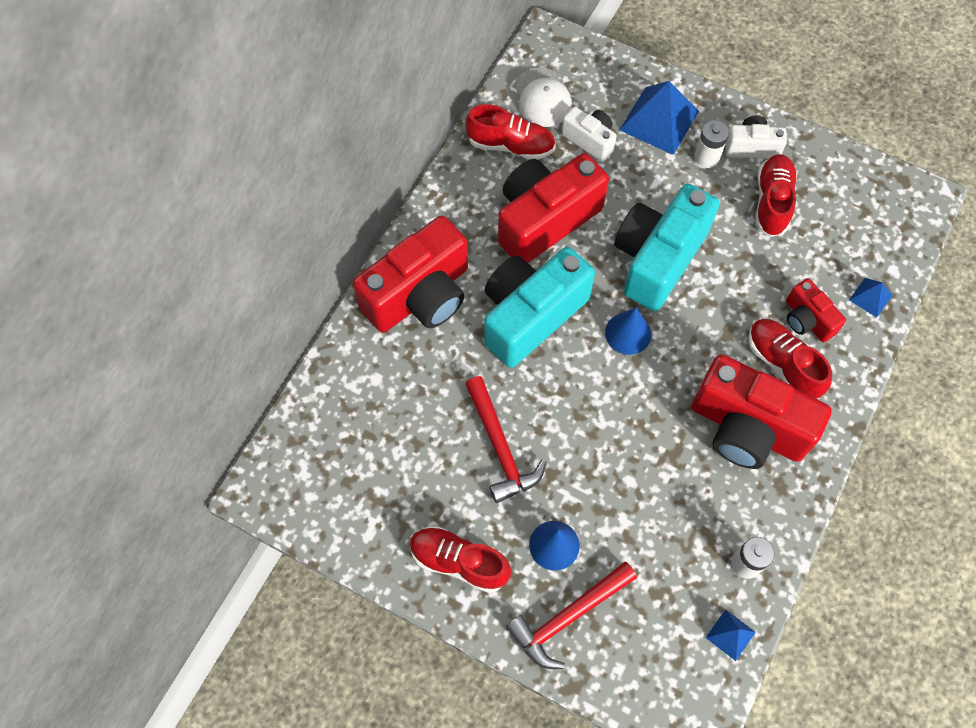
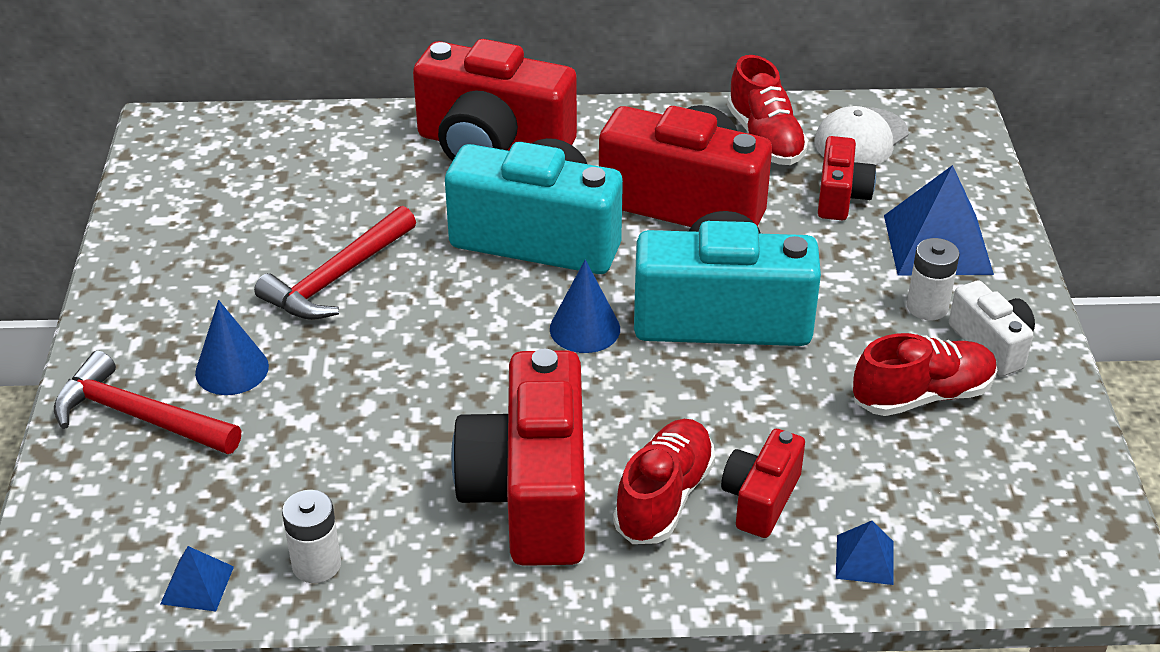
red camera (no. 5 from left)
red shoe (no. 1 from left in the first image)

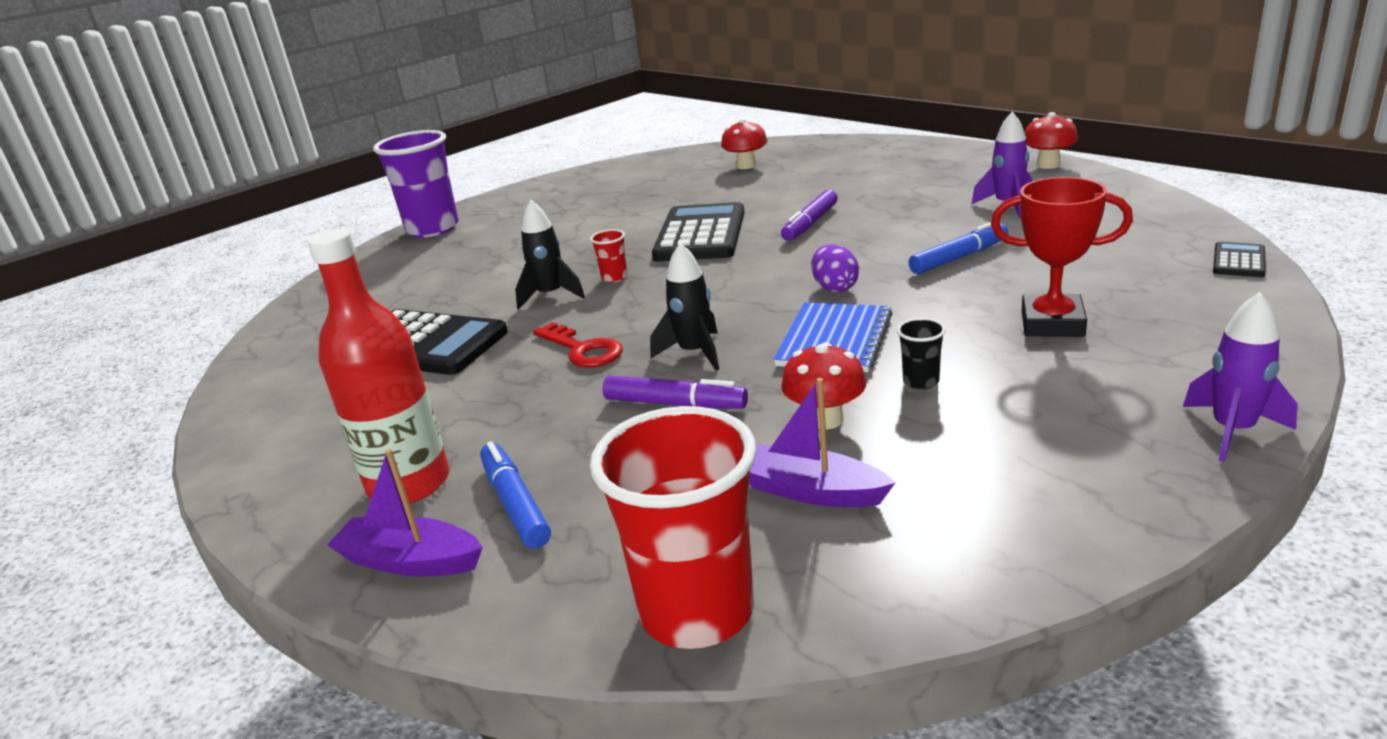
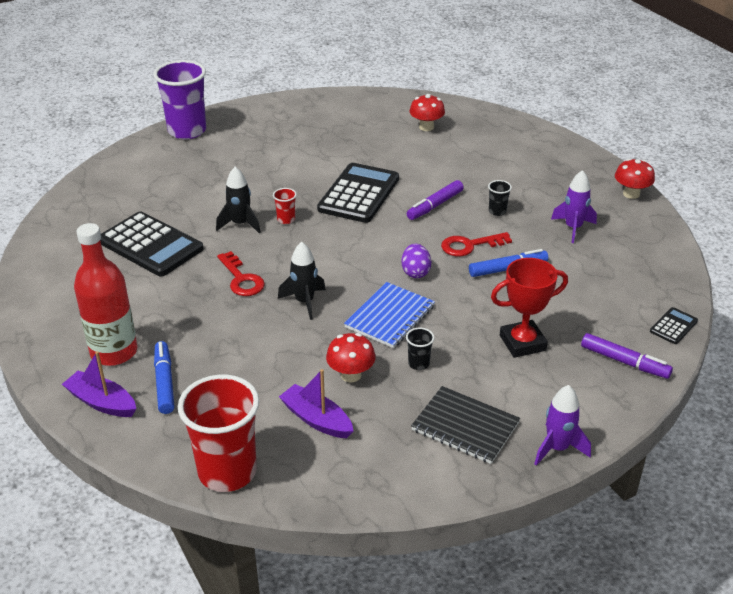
red trophy
purple marker (no. 2 from left)
black cup (no. 2 from left)
red key (no. 2 from left)
black notebook

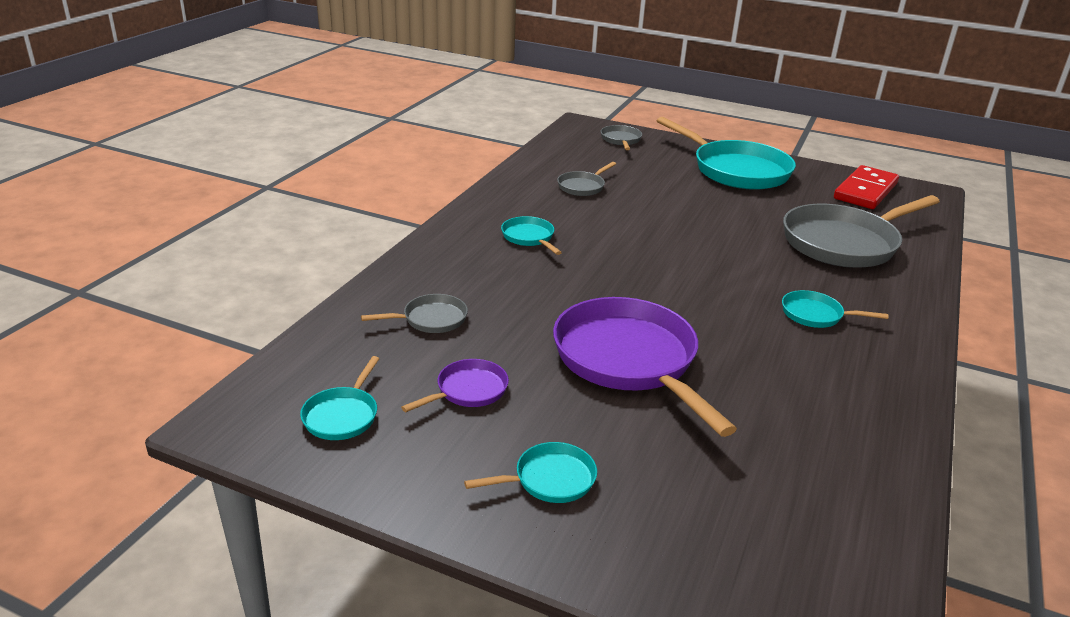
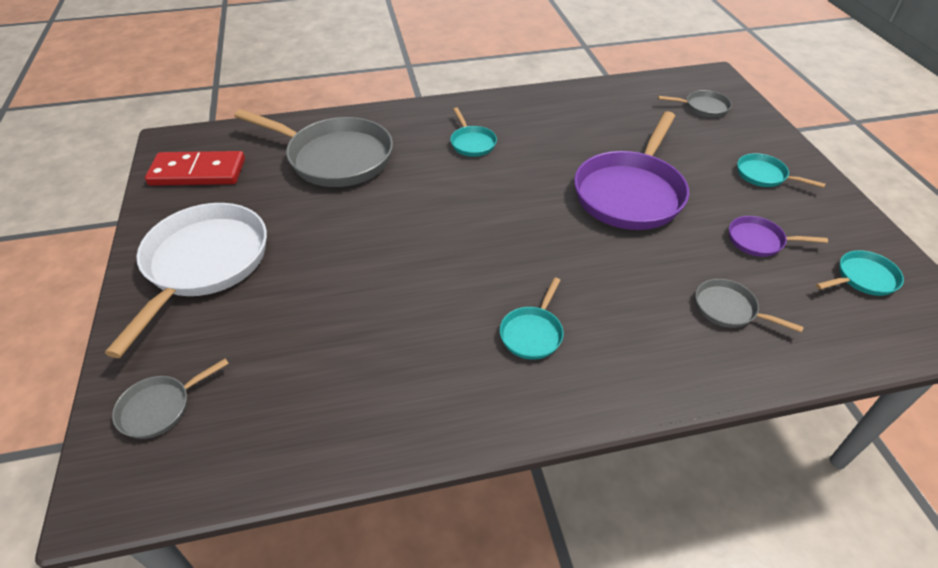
white pan
grey pan (no. 3 from left)

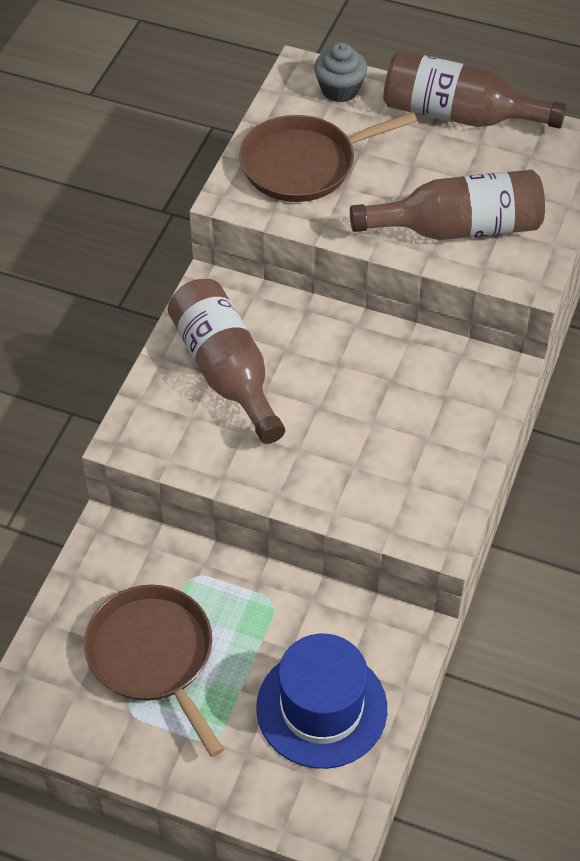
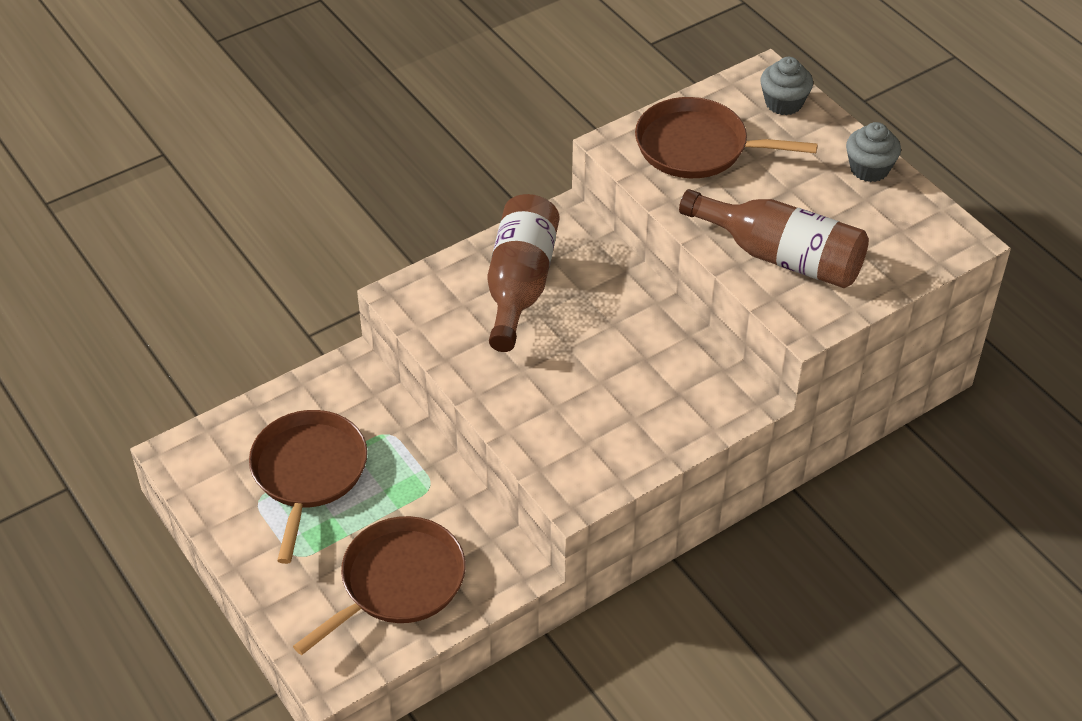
grey cupcake (no. 2 from left)
brown pan (no. 2 from left)

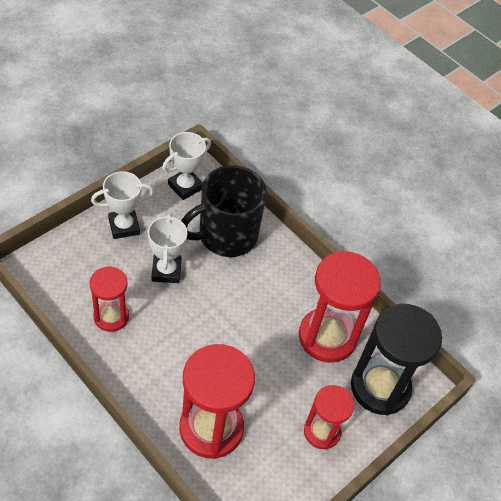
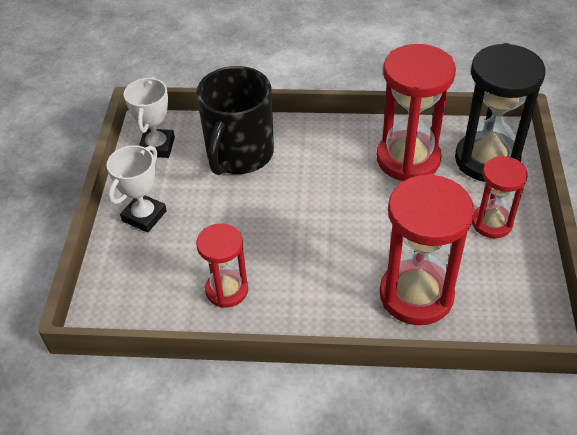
white trophy (no. 2 from left in the first image)

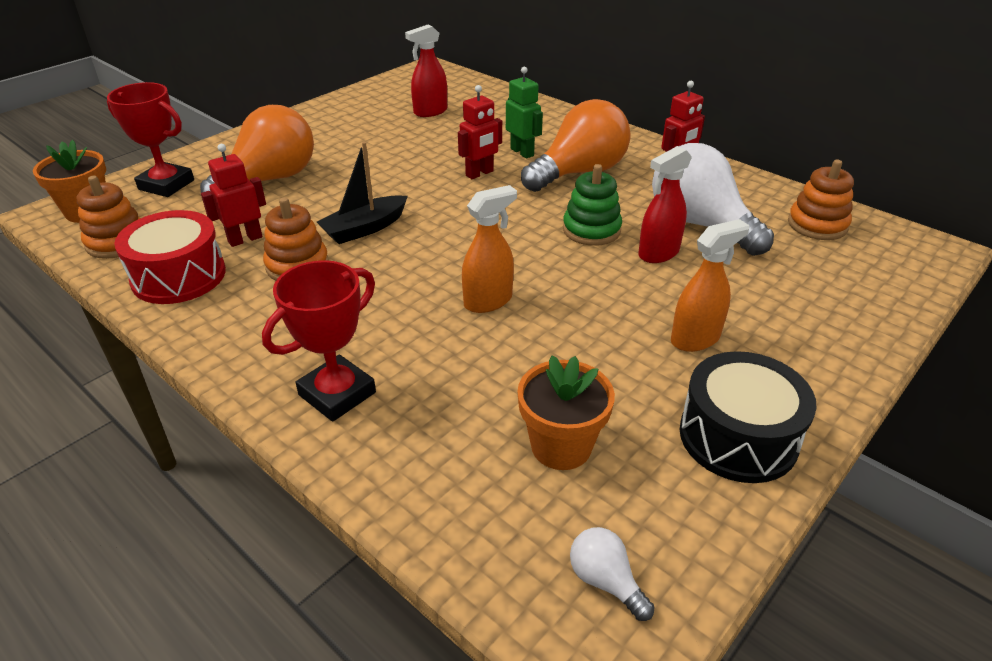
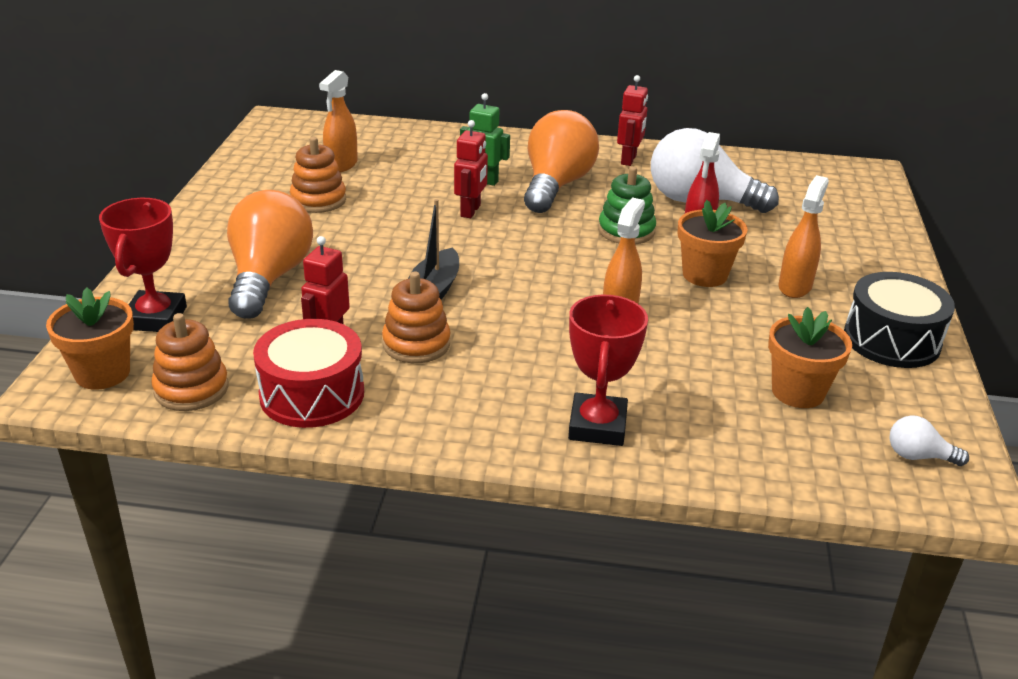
orange spray bottle (no. 1 from left)
red trophy (no. 1 from left)
orange stacking toy (no. 2 from left)
orange flower pot (no. 2 from left)

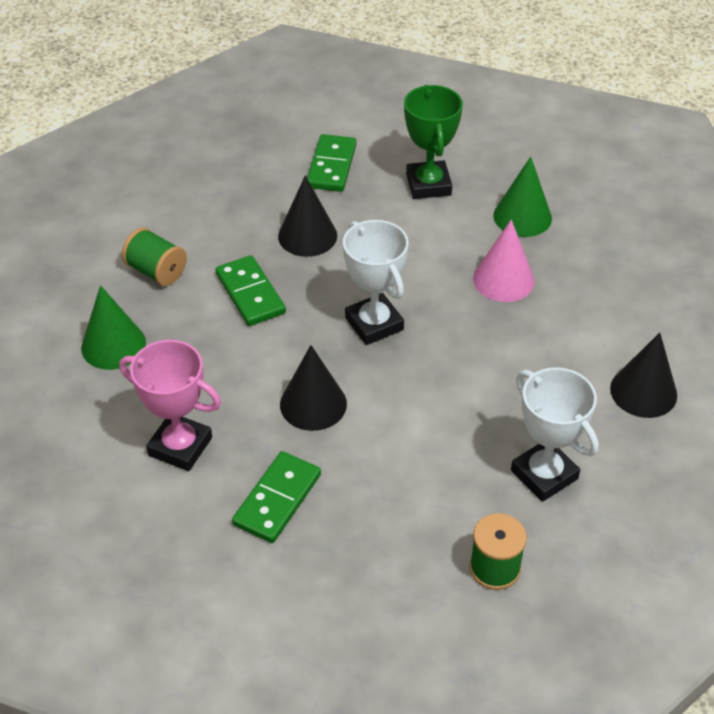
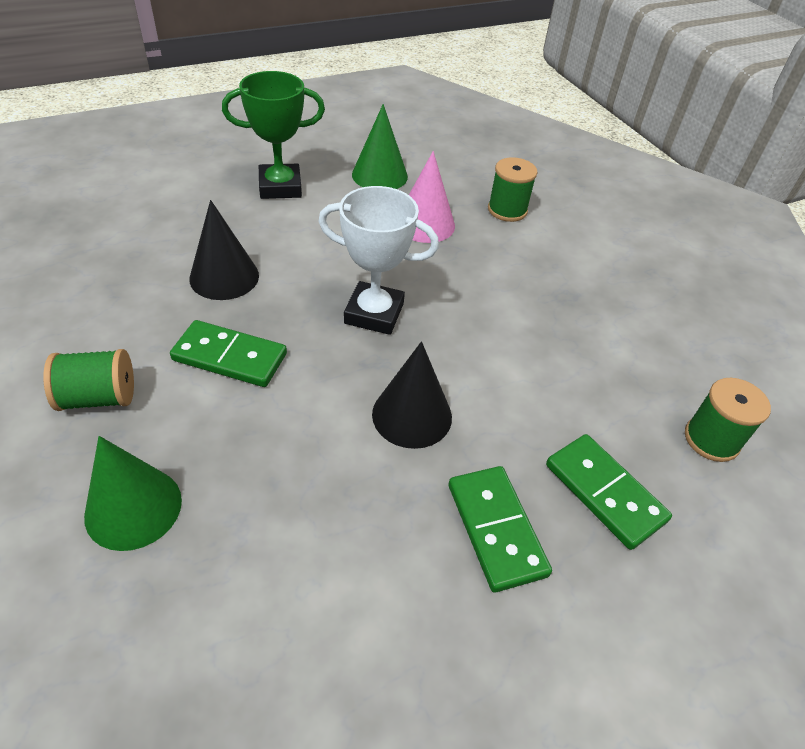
green trophy
green domino (no. 3 from left)
black cone (no. 3 from left in the first image)
pink trophy
white trophy (no. 2 from left in the first image)
green spool (no. 2 from left)

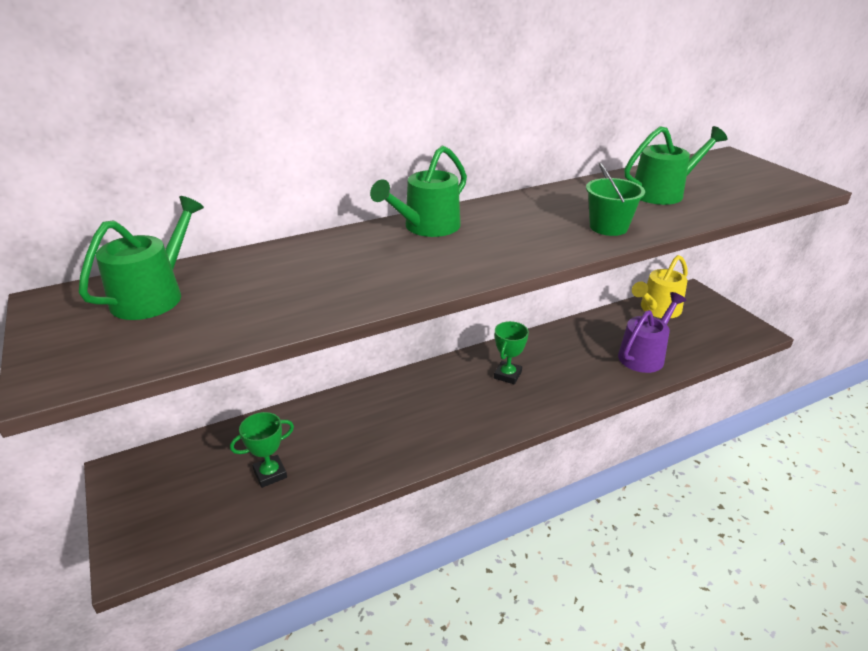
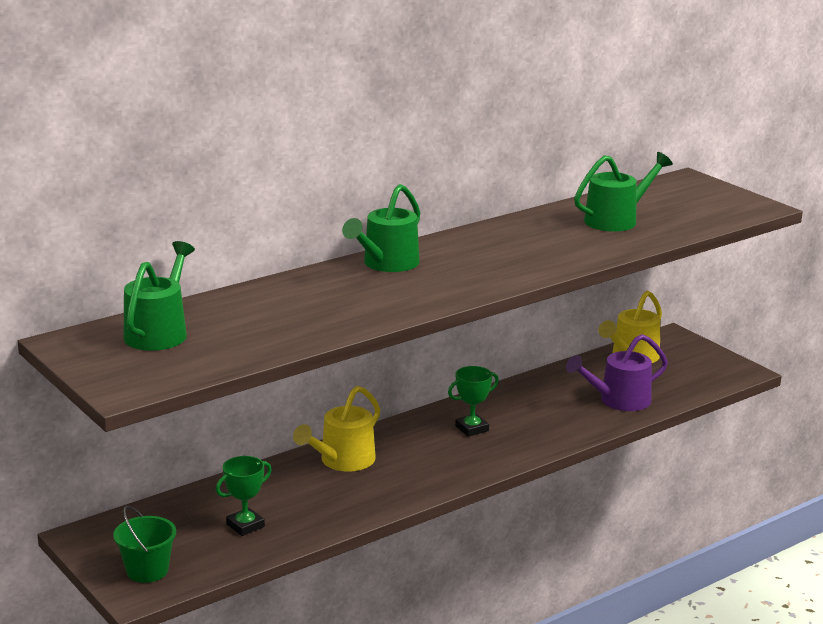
green bucket
purple watering can
green trophy (no. 2 from left)
yellow watering can (no. 1 from left)

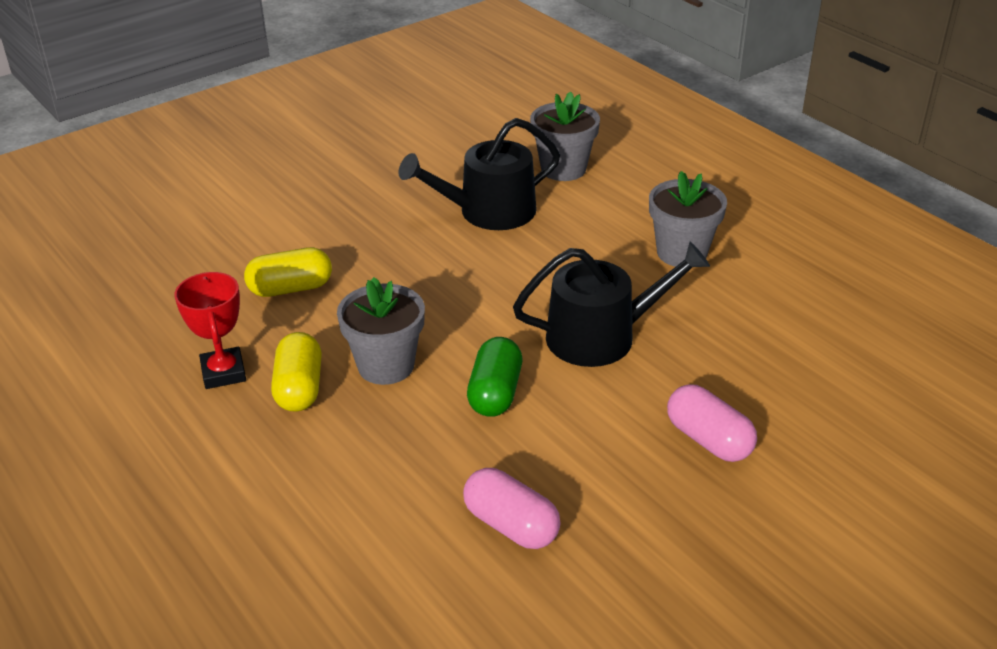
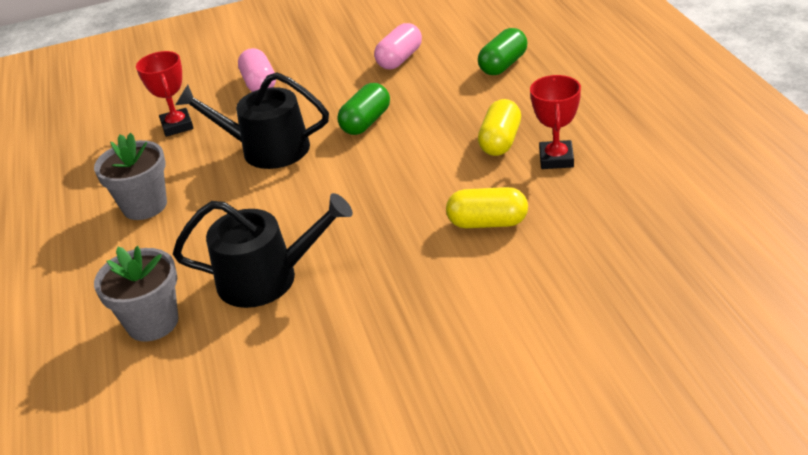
grey flower pot (no. 1 from left in the first image)
pink capsule (no. 2 from left)
green capsule (no. 2 from left)
red trophy (no. 1 from left)

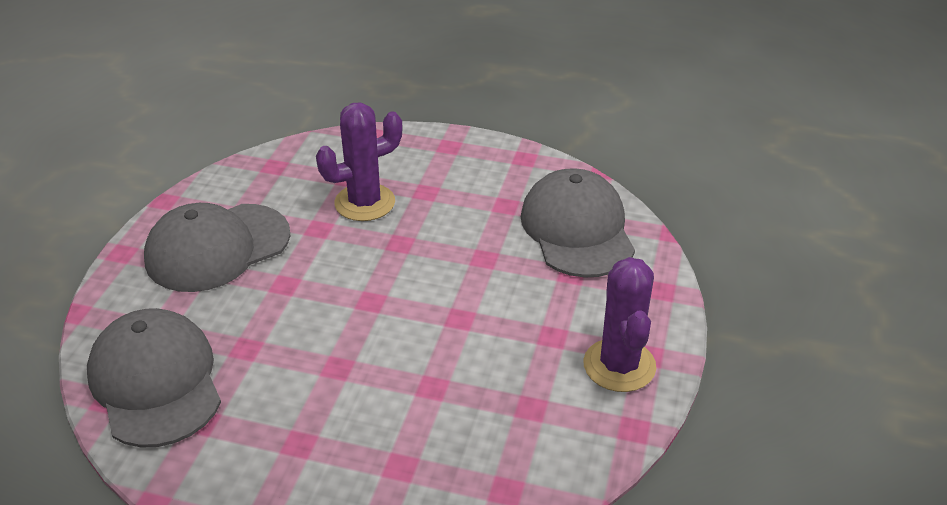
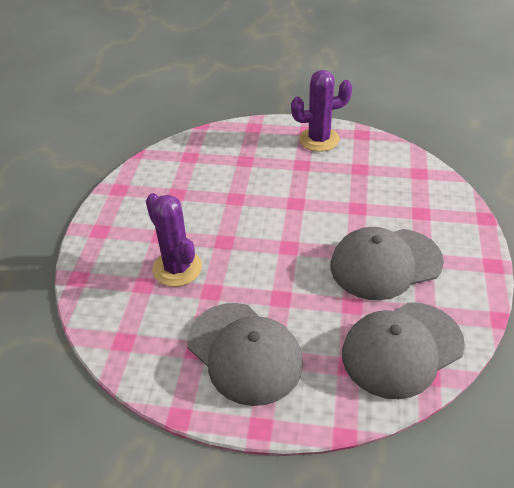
grey cap (no. 2 from left)

